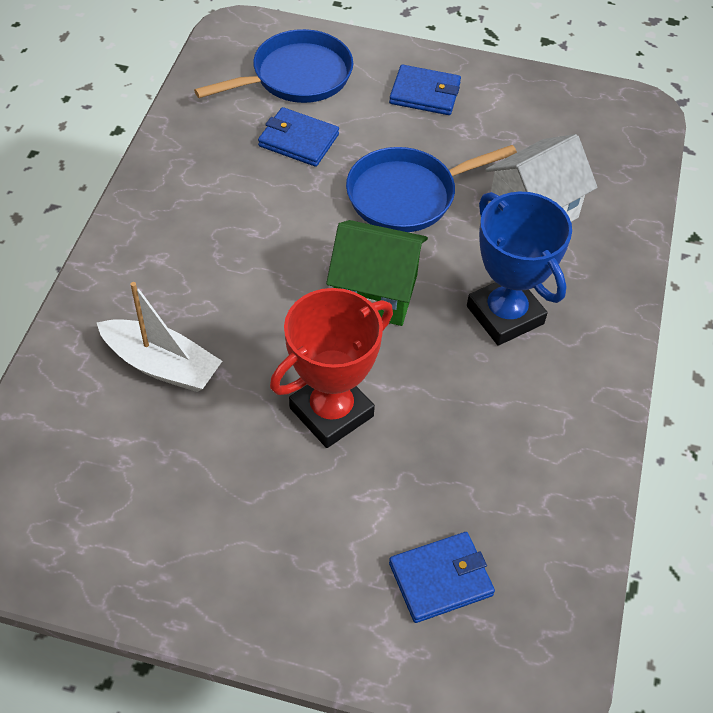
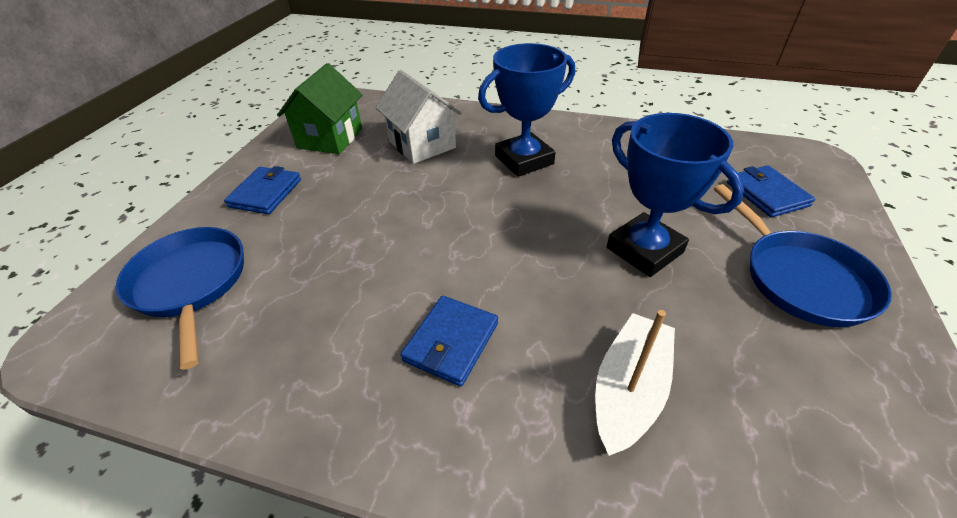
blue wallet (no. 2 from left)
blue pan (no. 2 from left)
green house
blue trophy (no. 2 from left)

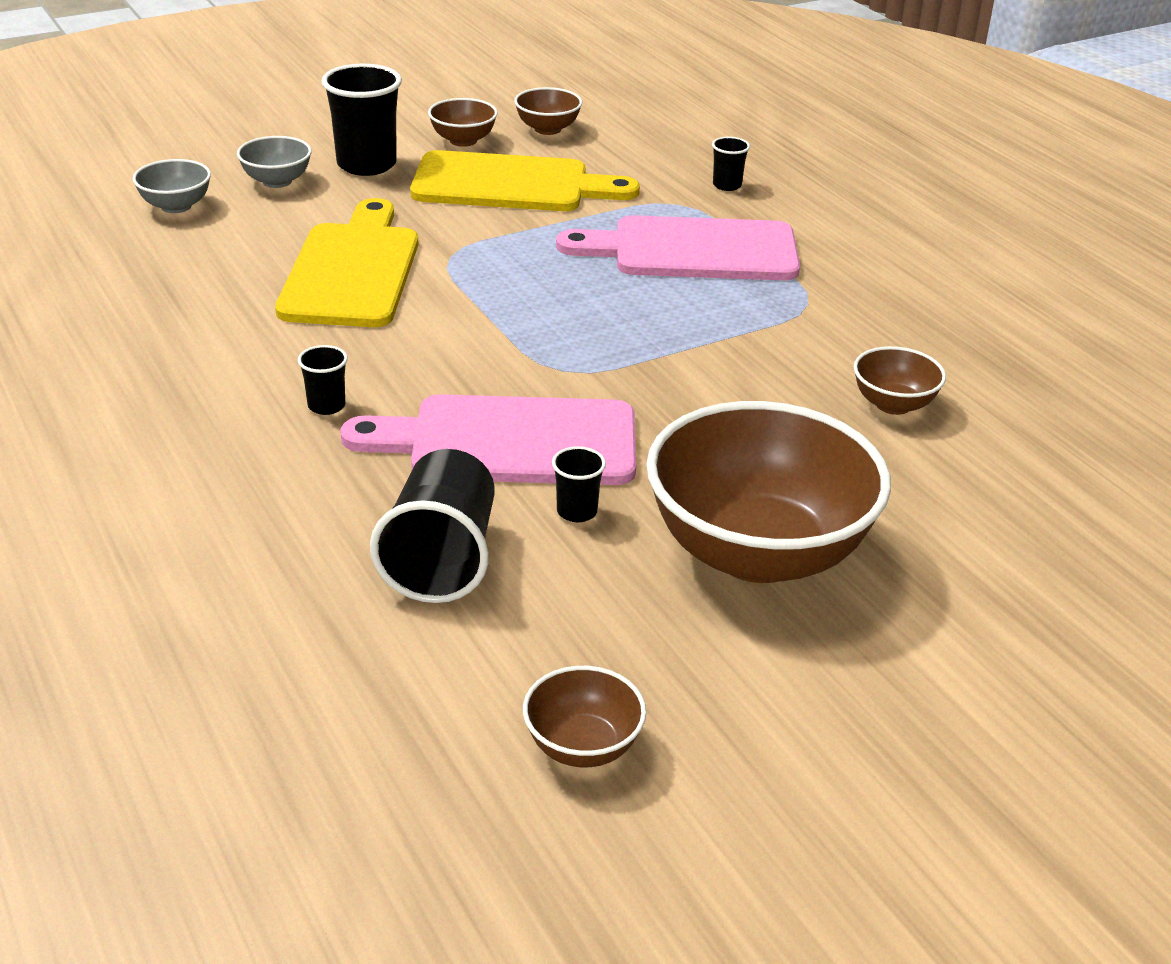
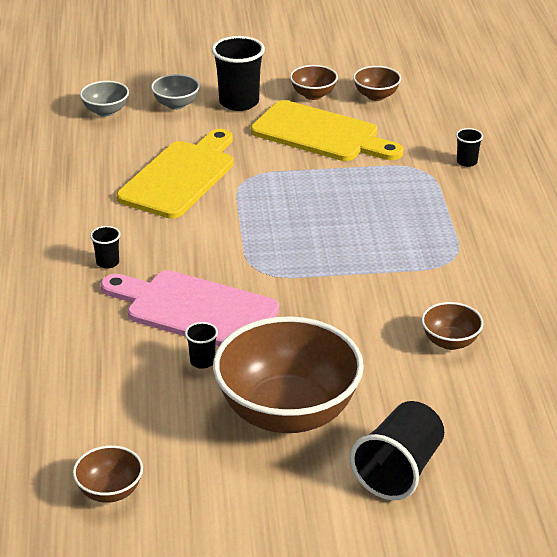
pink cutting board (no. 2 from left in the first image)
black cup (no. 4 from left)

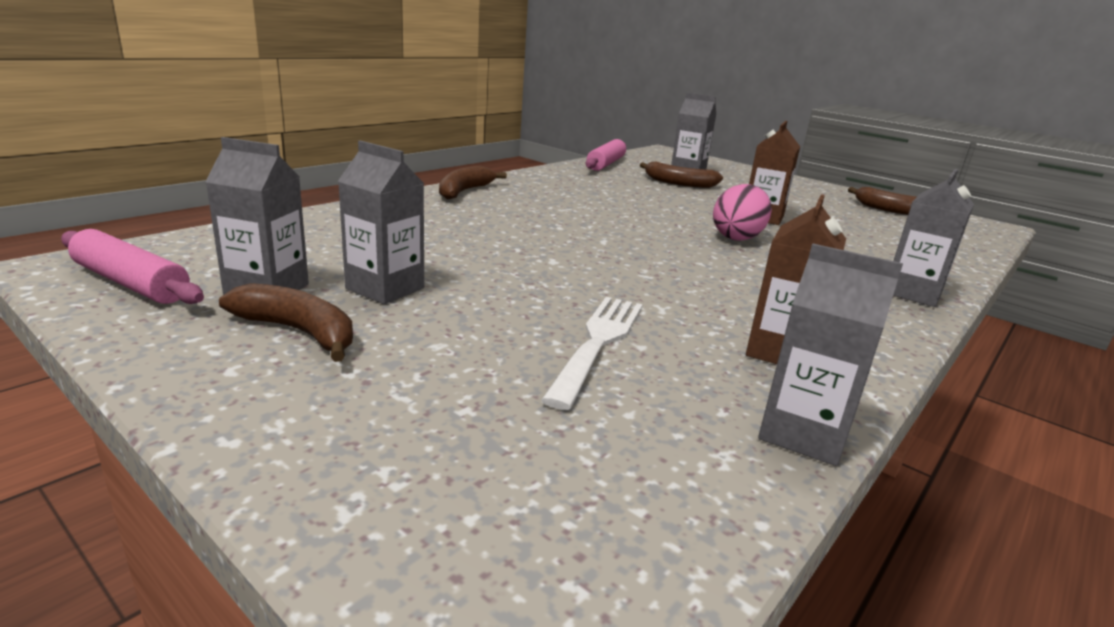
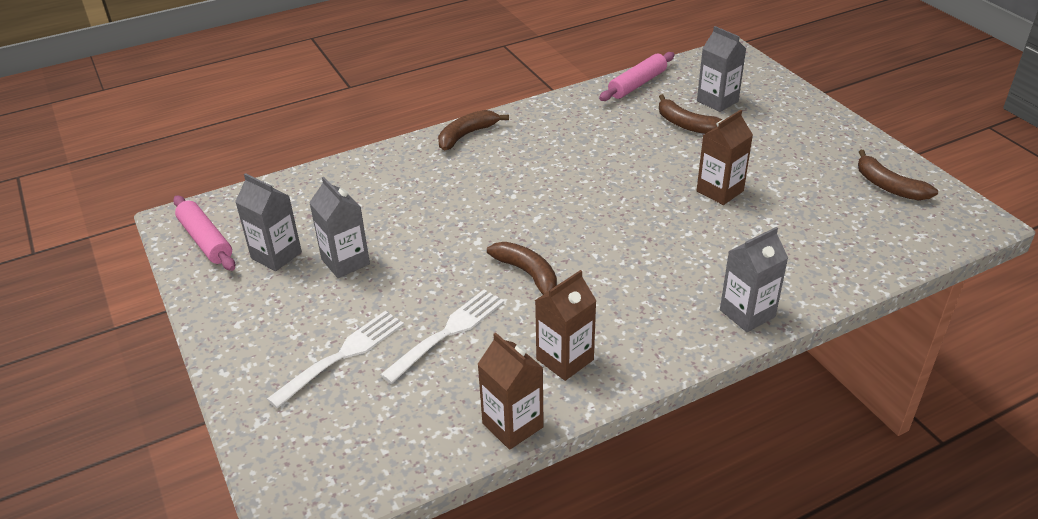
pink egg
brown carton (no. 1 from left)
brown banana (no. 2 from left)
white fork (no. 1 from left)

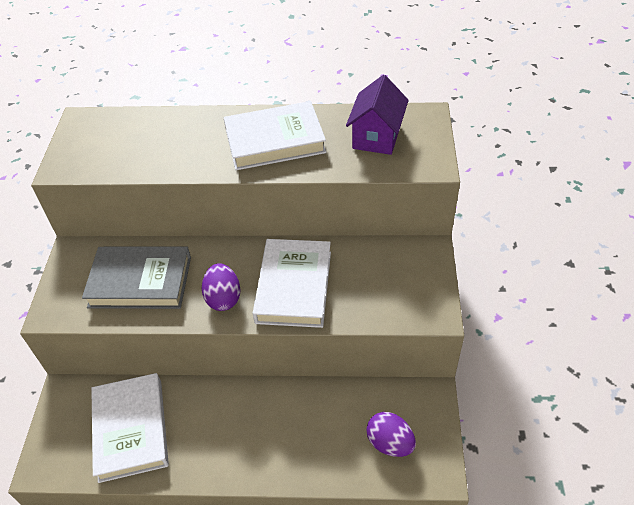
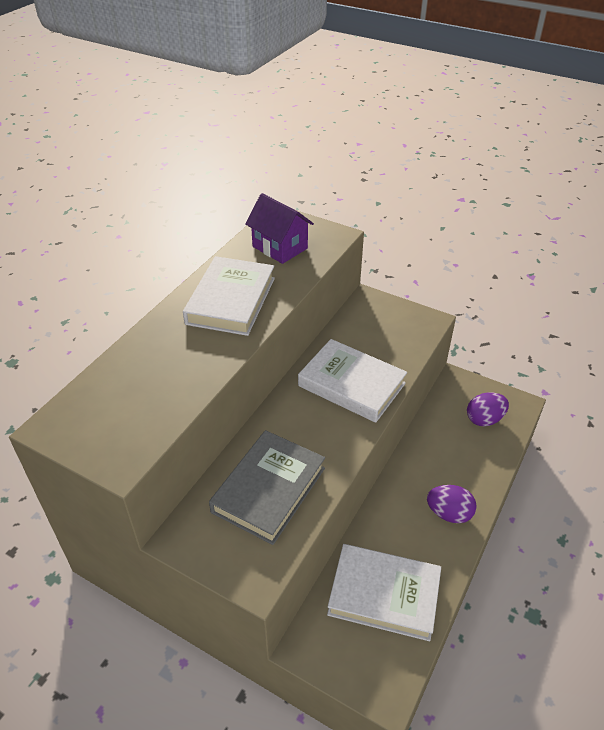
purple egg (no. 1 from left)

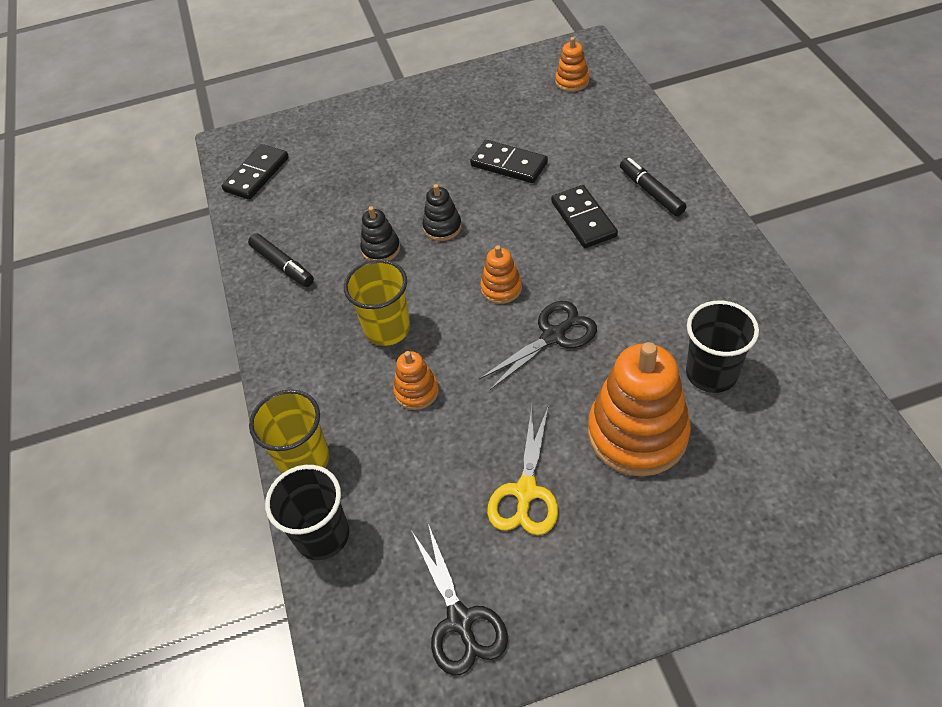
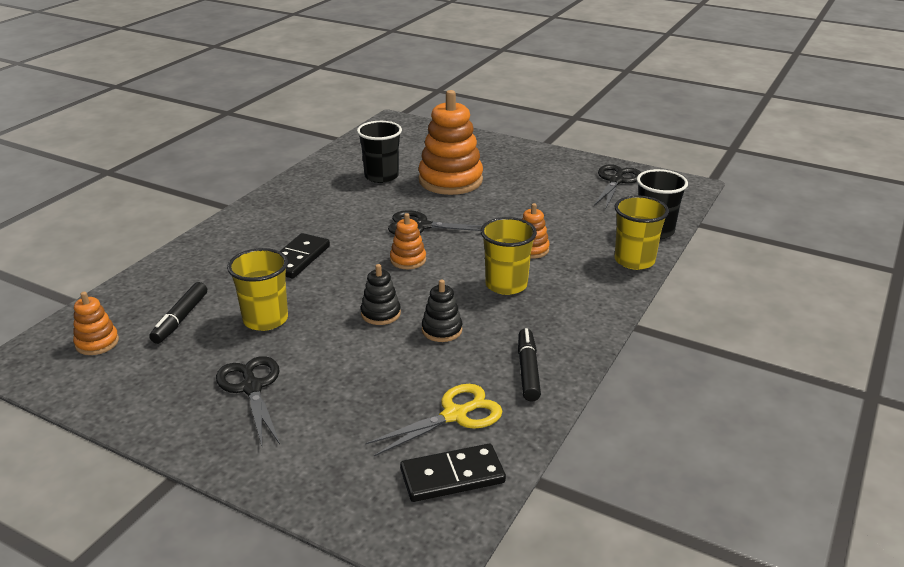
yellow cup (no. 1 from left)
black marker (no. 1 from left)
yellow scissors
black scissors (no. 1 from left)

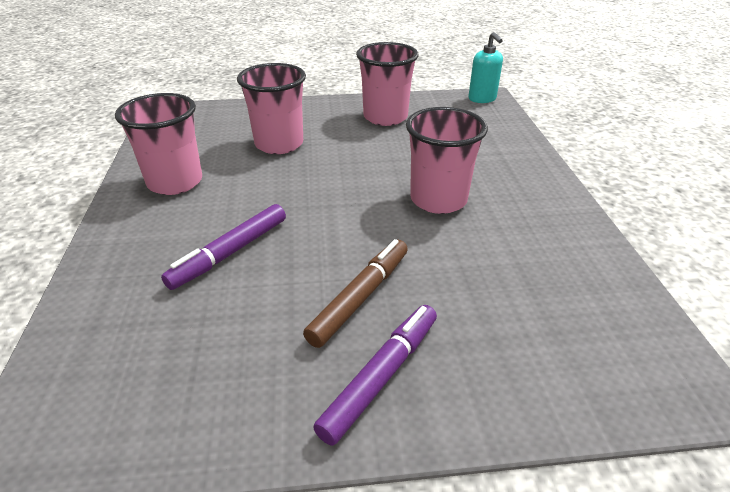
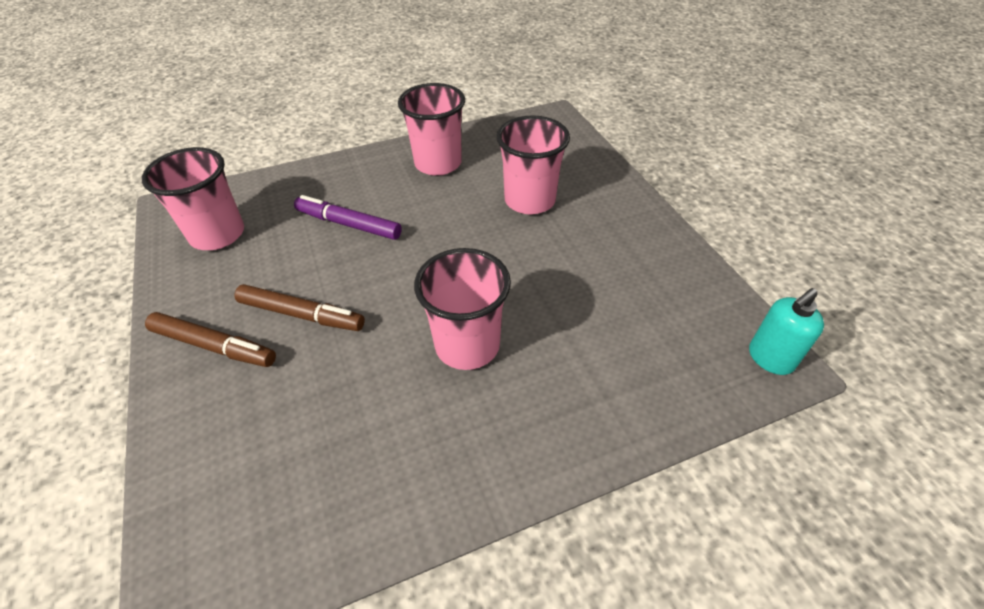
pink cup (no. 1 from left)
brown marker (no. 1 from left)

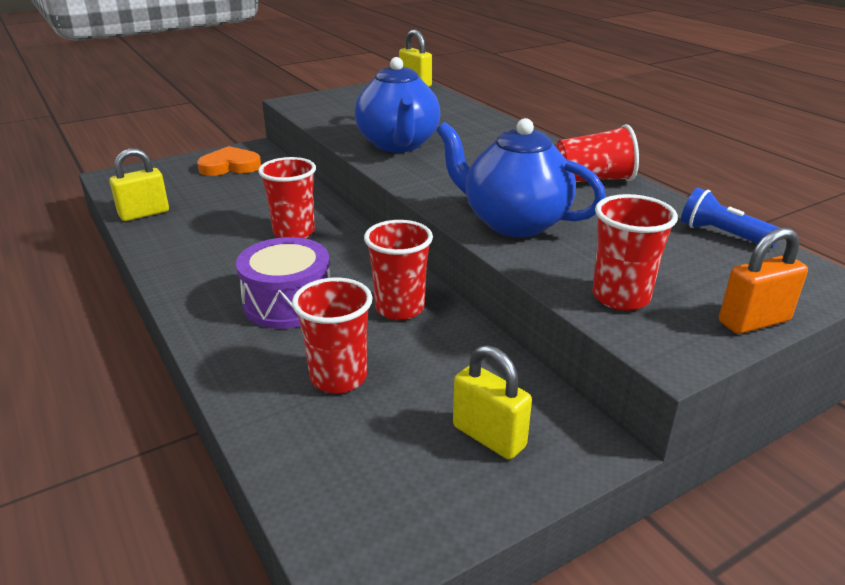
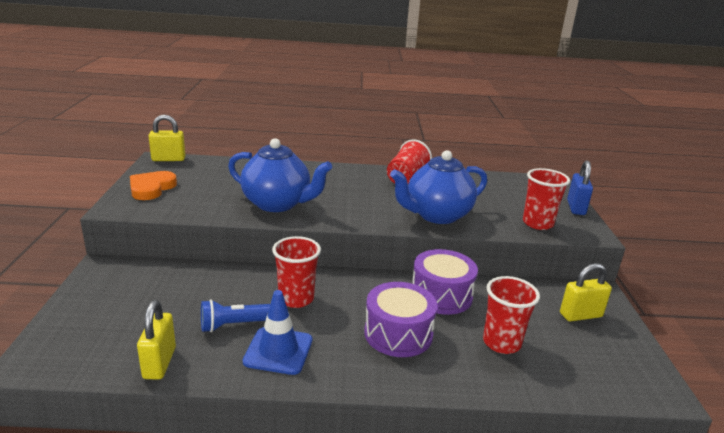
orange heart
blue flashlight
purple drum (no. 2 from left)
blue padlock
blue traffic cone

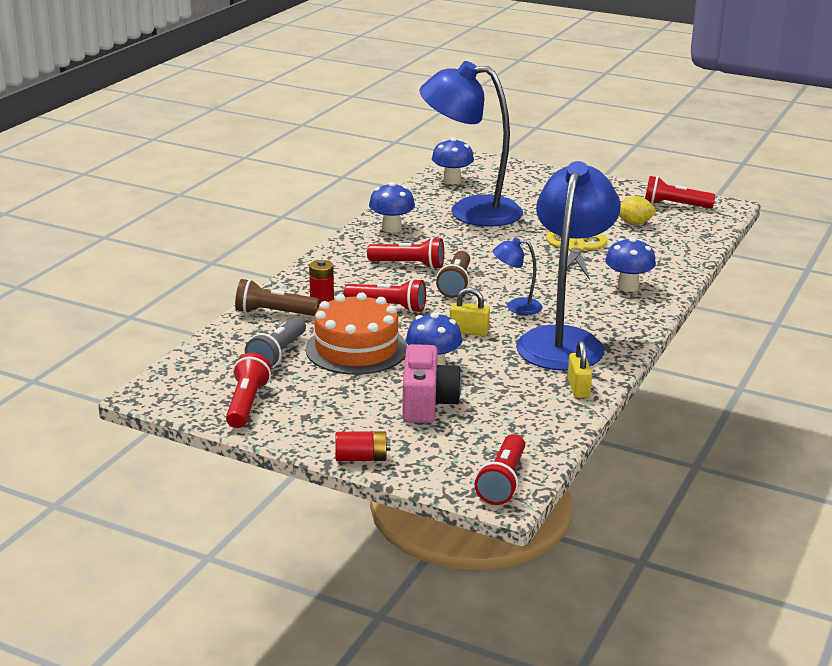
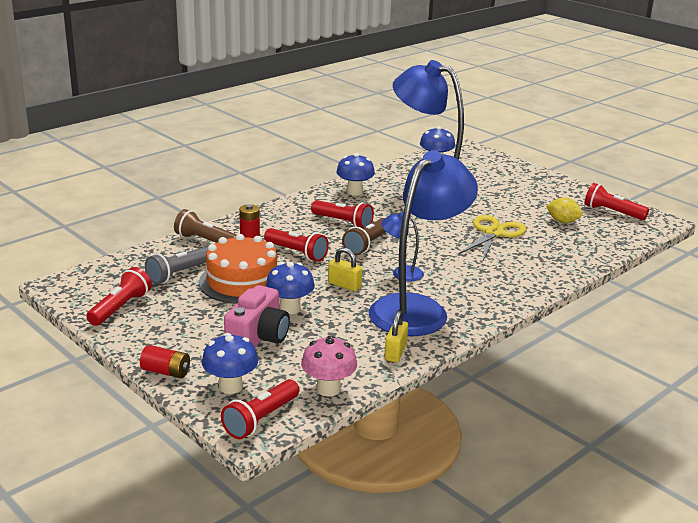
blue mushroom (no. 1 from left)
pink mushroom

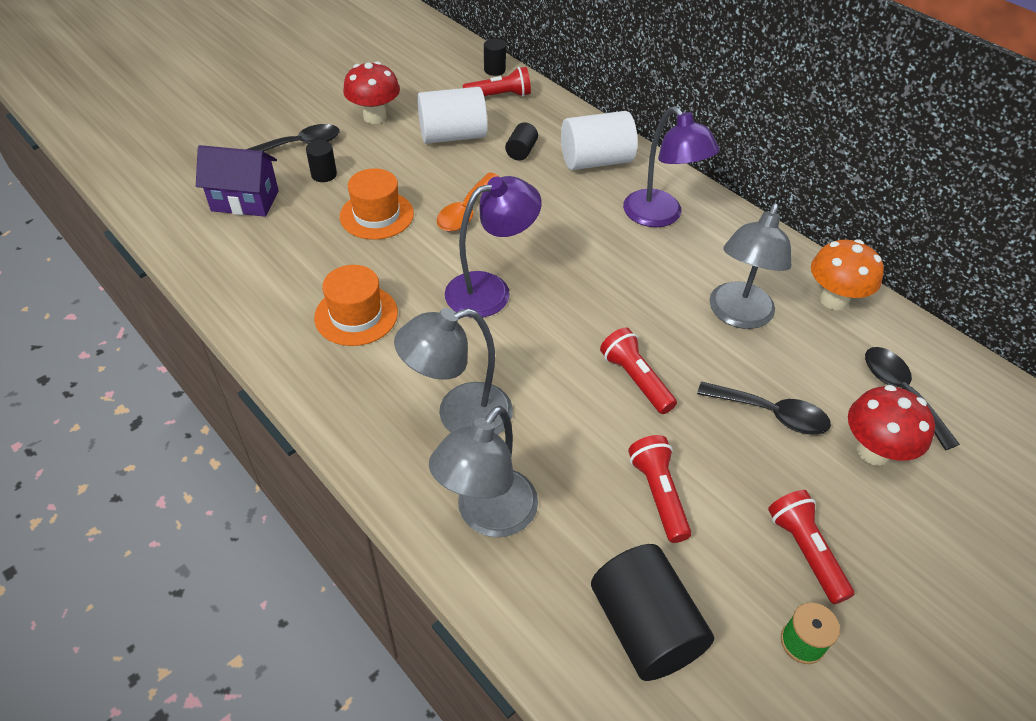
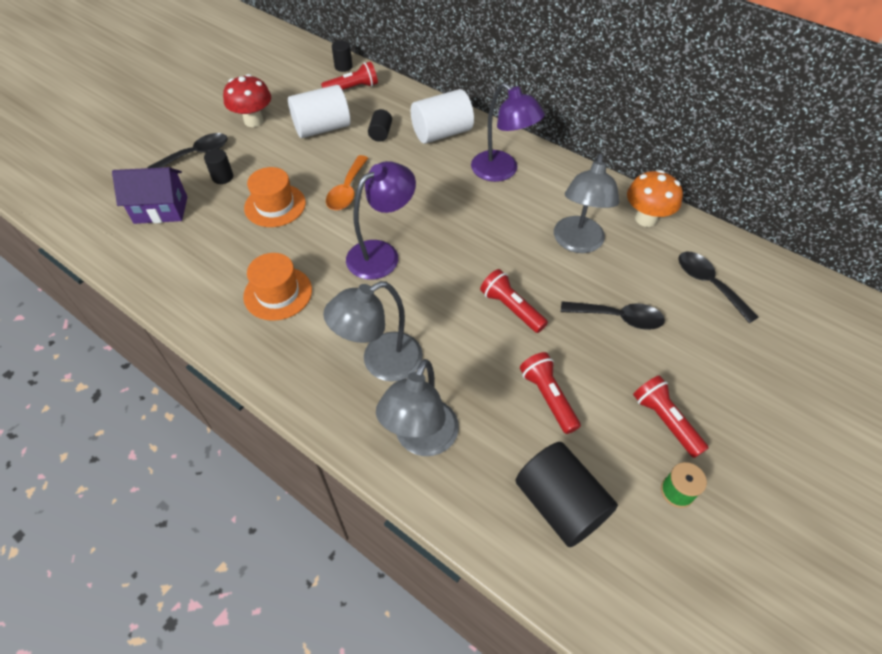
red mushroom (no. 2 from left in the first image)

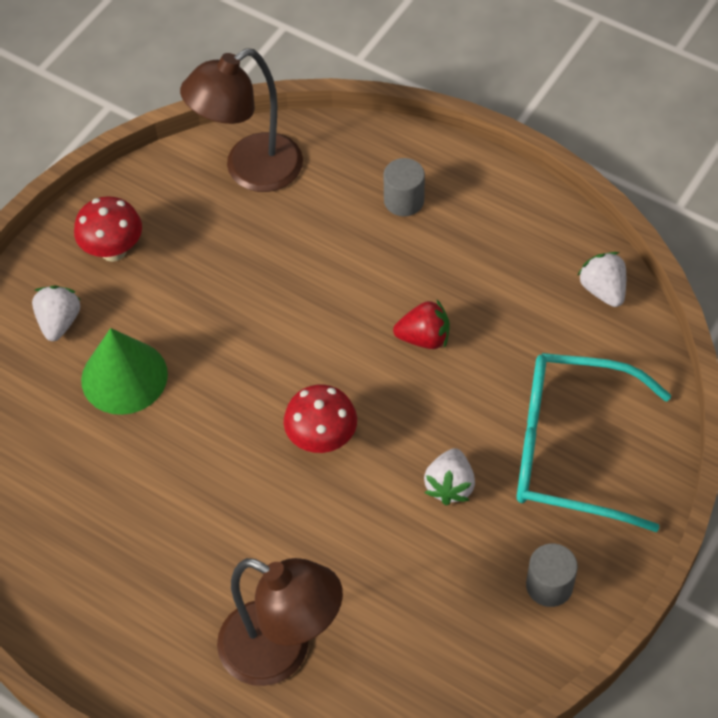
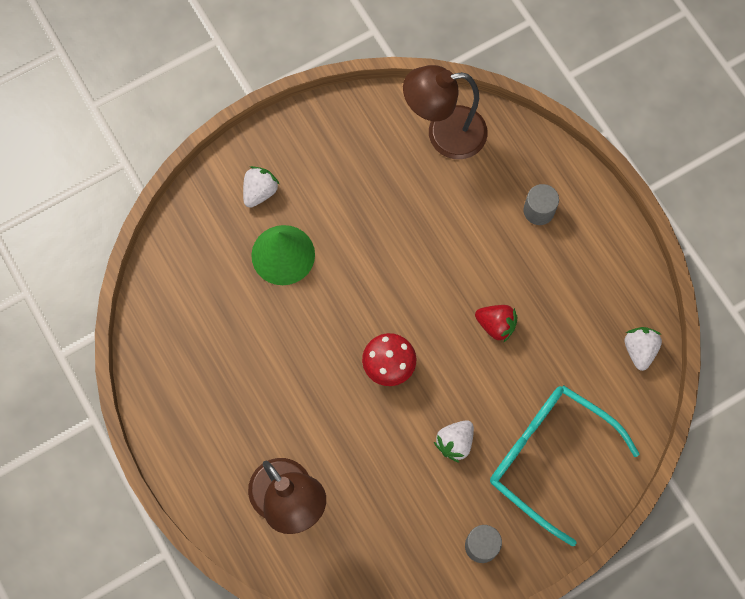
red mushroom (no. 1 from left in the first image)

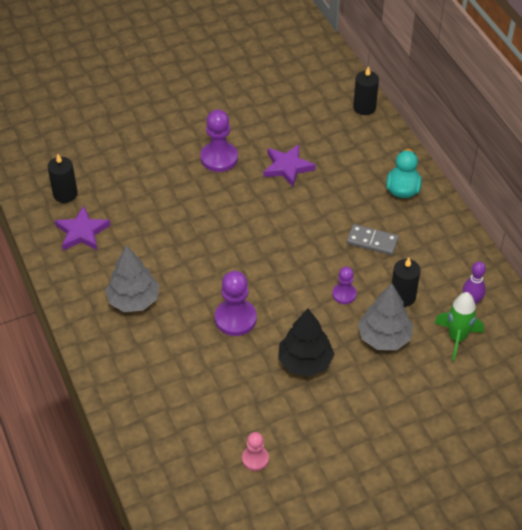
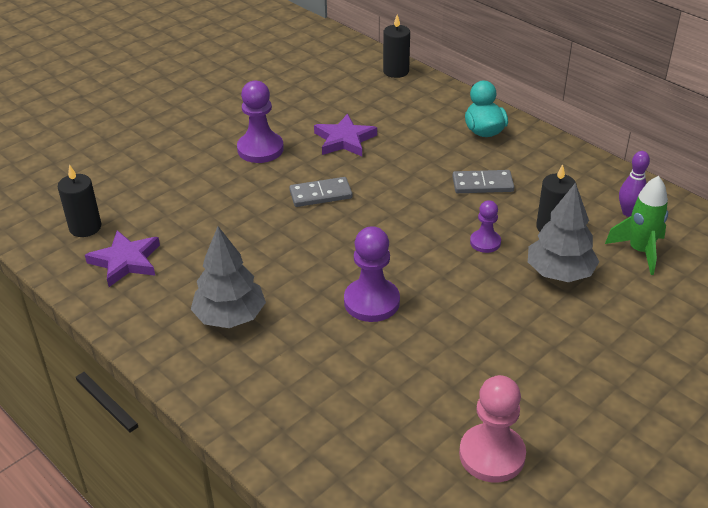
black tree
pink pawn
grey domino (no. 1 from left)

